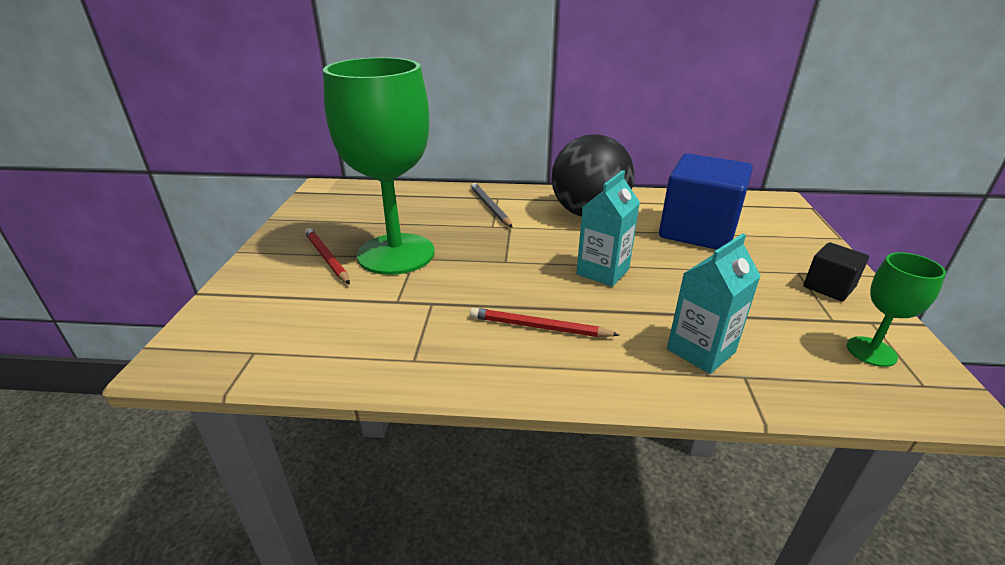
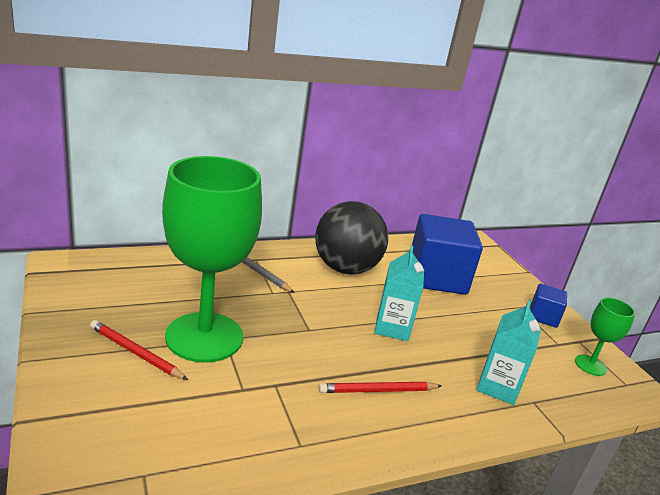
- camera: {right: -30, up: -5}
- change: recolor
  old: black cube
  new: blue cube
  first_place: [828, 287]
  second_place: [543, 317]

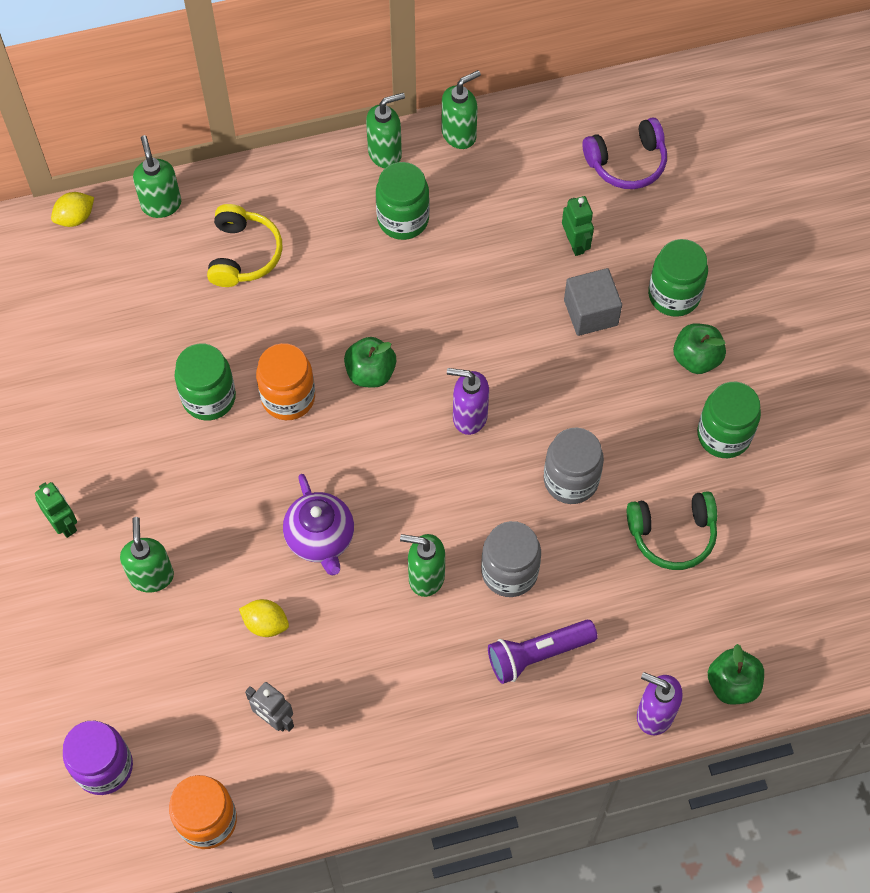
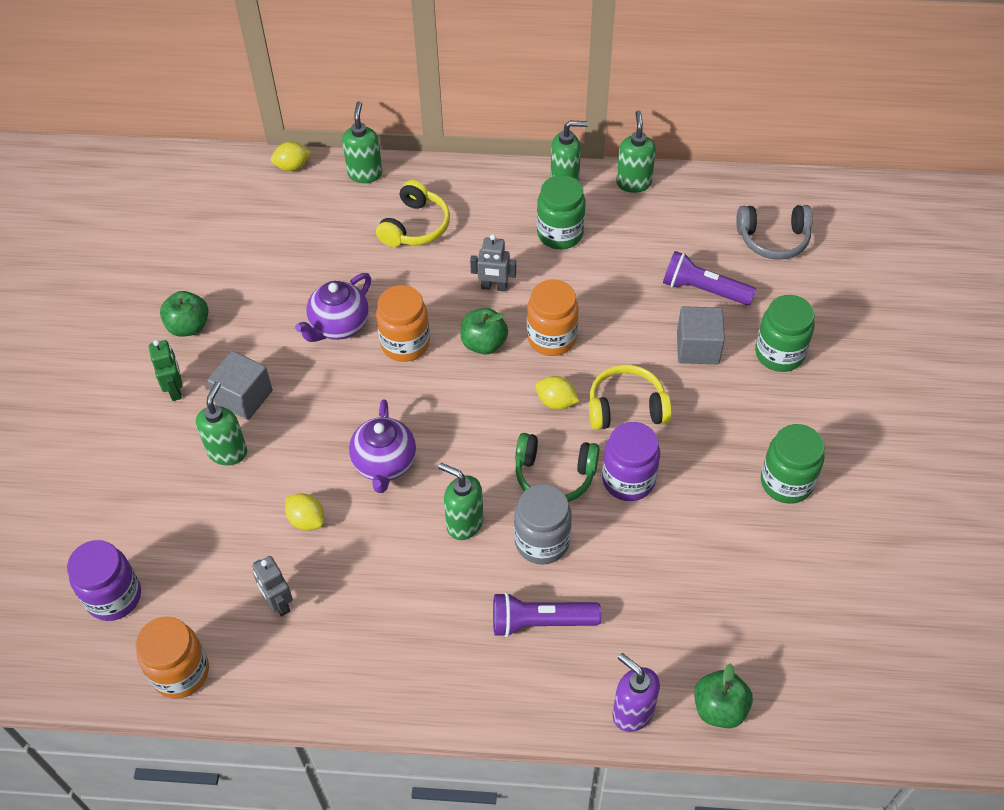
- camera: {right: 20, up: -10}
- change: rotate
  old: green soap dispenser
  first_place: [459, 134]
  second_place: [633, 183]
  degrees: -75
- change: recolor
  old: purple headphones
  new: grey headphones
  first_place: [627, 162]
  second_place: [773, 239]
- change: replace
  old: green robot
  new: purple flashlight
  first_place: [575, 243]
  second_place: [704, 290]
- change: move
  old: green apple
  first_place: [696, 358]
  second_place: [188, 326]
- change: replace
  old: green jar
  new: purple teapot
  first_place: [209, 398]
  second_place: [339, 326]
- change: replace
  old: purple soap dispenser
  new: yellow lemon
  first_place: [469, 416]
  second_place: [556, 402]
- change: recolor
  old: grey jar
  new: purple jar
  first_place: [571, 480]
  second_place: [628, 480]
- change: move
  old: green headphones
  first_place: [672, 534]
  second_place: [554, 475]
- change: insert
  new: grey robot
  second_place: [494, 287]
- change: insert
  new: orange jar
  second_place: [551, 338]
- change: insert
  new: grey cube
  second_place: [244, 397]
- change: insert
  new: yellow headphones
  second_place: [626, 407]

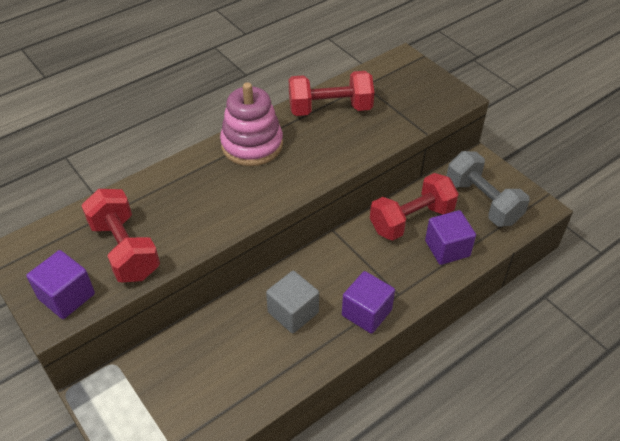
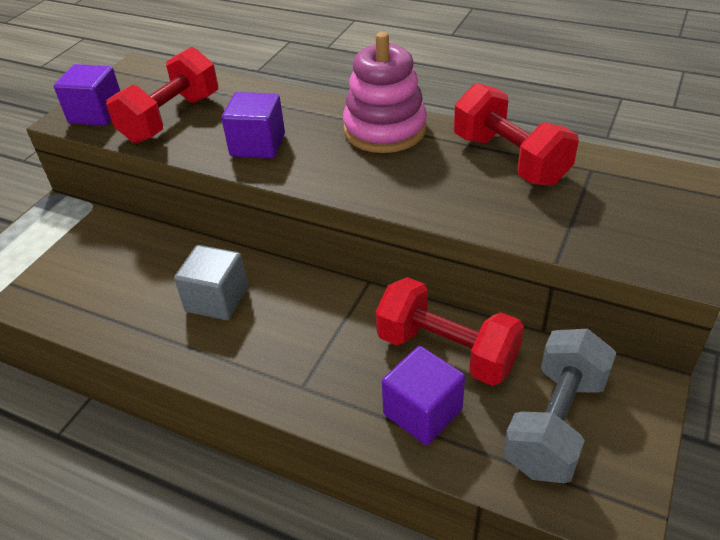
- camera: {right: 65, up: -5}
- change: move
  old: purple cube
  first_place: [366, 313]
  second_place: [258, 145]

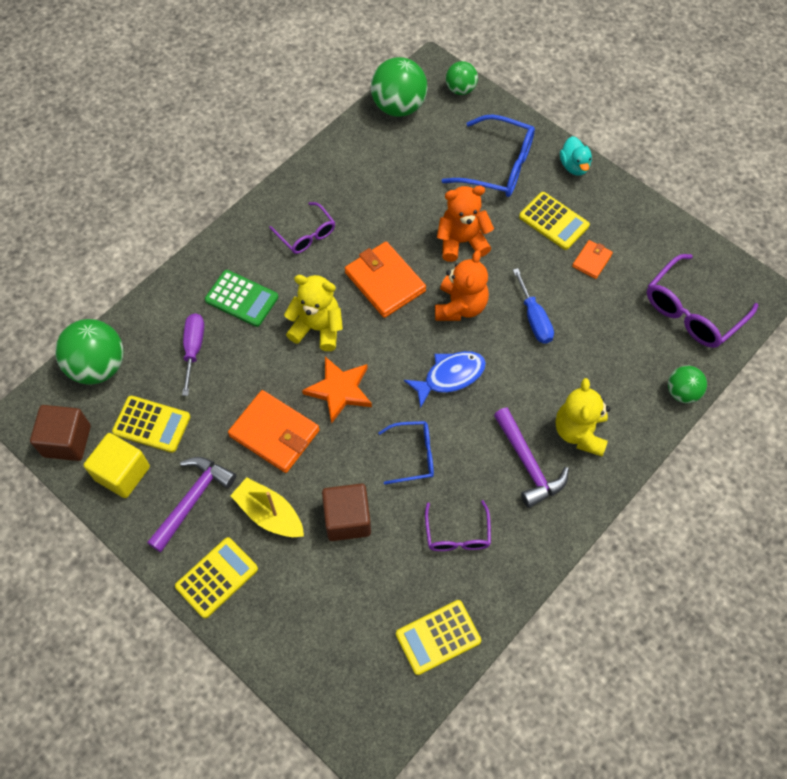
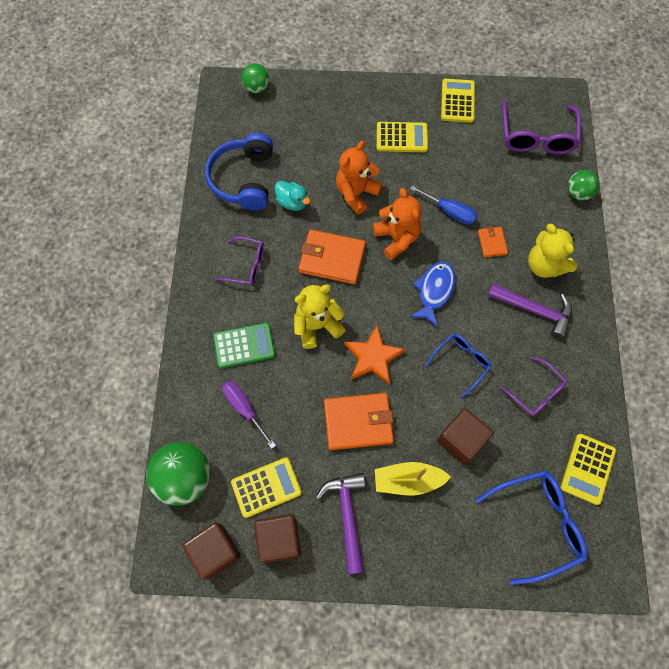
- camera: {right: -40, up: 5}
- change: delete
  old: green ball
  first_place: [398, 106]
- change: move
  old: blue glasses
  first_place: [498, 166]
  second_place: [537, 523]
- change: move
  old: turquoise duck
  first_place: [574, 166]
  second_place: [292, 202]
- change: move
  old: orange wallet
  first_place: [592, 261]
  second_place: [492, 243]
- change: recolor
  old: yellow cube
  new: brown cube
  first_place: [122, 473]
  second_place: [279, 540]
- change: move
  old: yellow calculator
  first_place: [217, 577]
  second_place: [457, 101]
- change: insert
  new: blue headphones
  second_place: [243, 179]

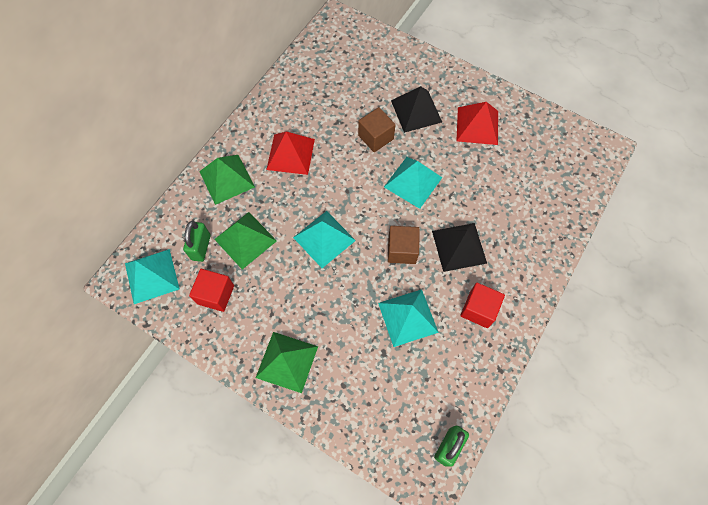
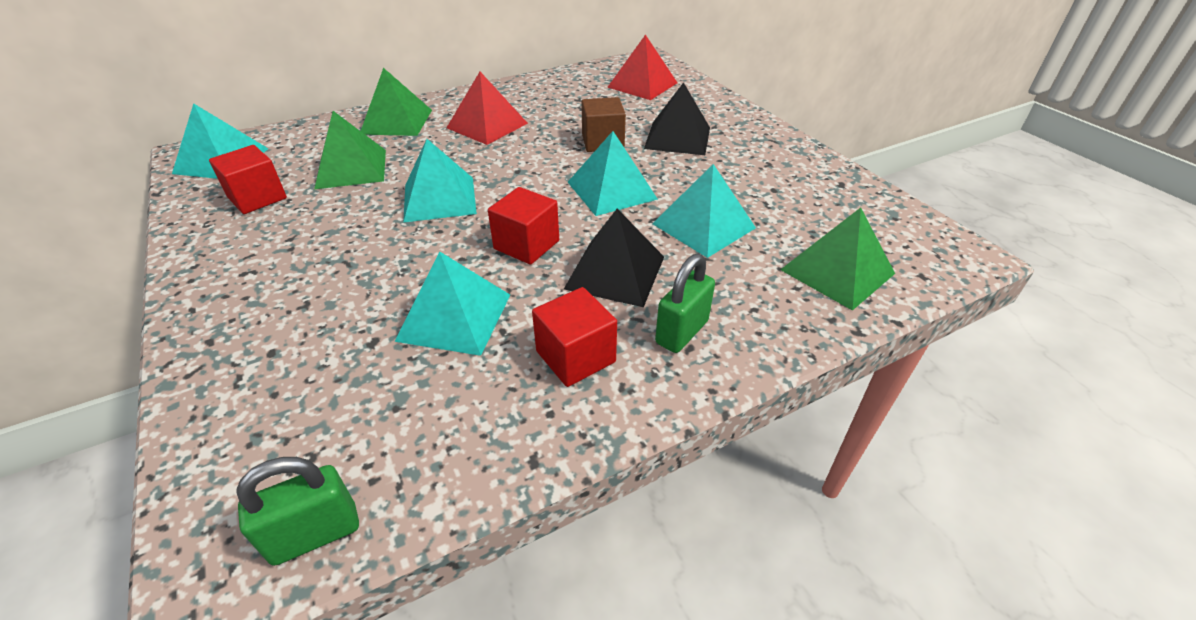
- camera: {right: 30, up: -25}
- change: move
  old: red pyramid
  first_place: [477, 125]
  second_place: [642, 85]
- change: move
  old: green padlock
  first_place: [201, 247]
  second_place: [682, 332]
- change: recolor
  old: brown cube
  new: red cube
  first_place: [402, 250]
  second_place: [526, 245]
- change: move
  old: green pyramid
  first_place: [287, 361]
  second_place: [837, 271]
- change: insert
  new: turquoise pyramid
  second_place: [703, 226]

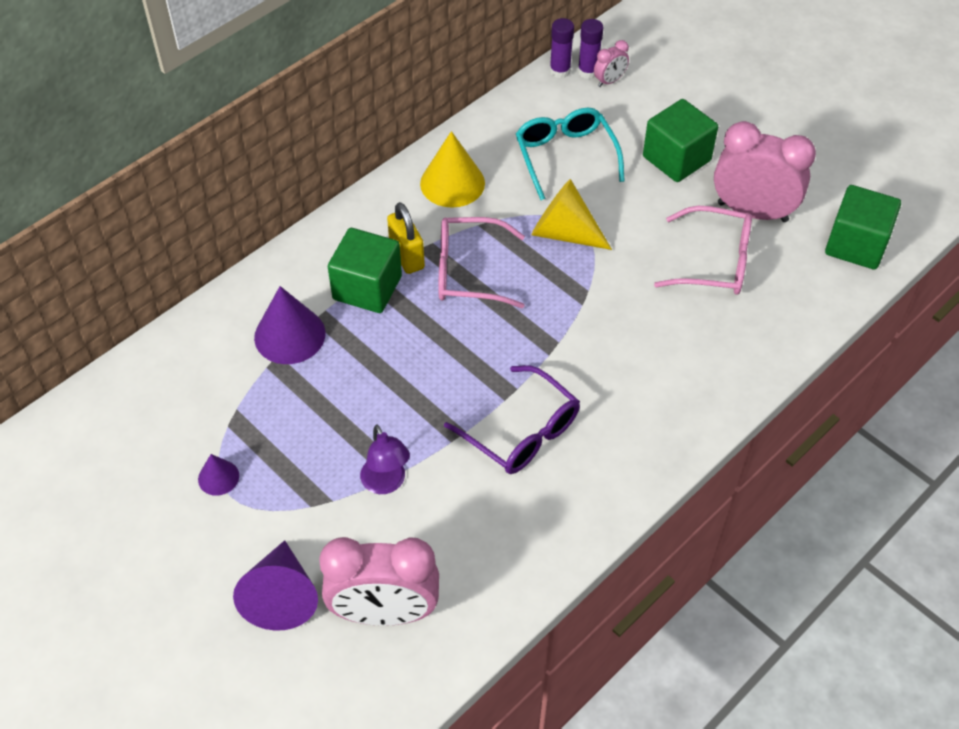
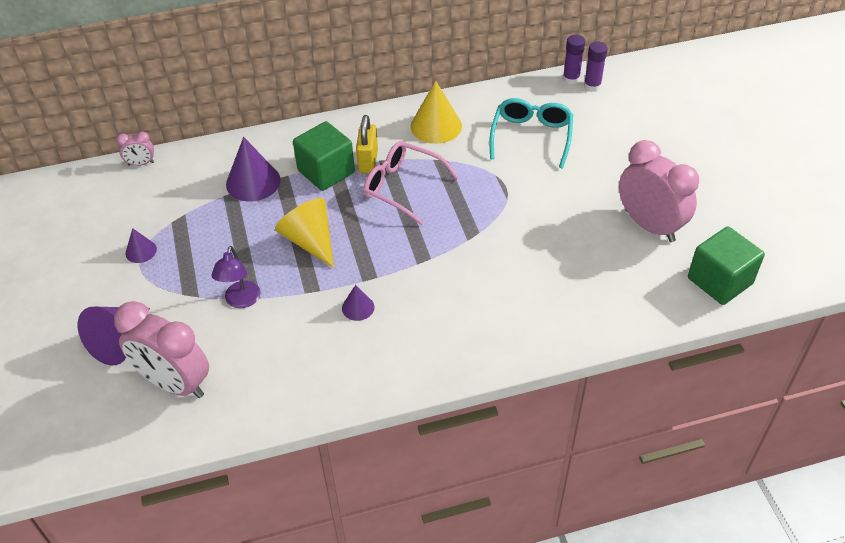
- camera: {right: 30, up: -5}
- change: move
  old: pink clock
  first_place: [609, 81]
  second_place: [141, 163]
- change: delete
  old: green cube
  first_place: [676, 159]
- change: move
  old: yellow cone
  first_place: [564, 233]
  second_place: [310, 241]
- change: delete
  old: pink glasses
  first_place: [715, 262]
- change: replace
  old: purple glasses
  new: purple cone
  first_place: [522, 432]
  second_place: [358, 307]

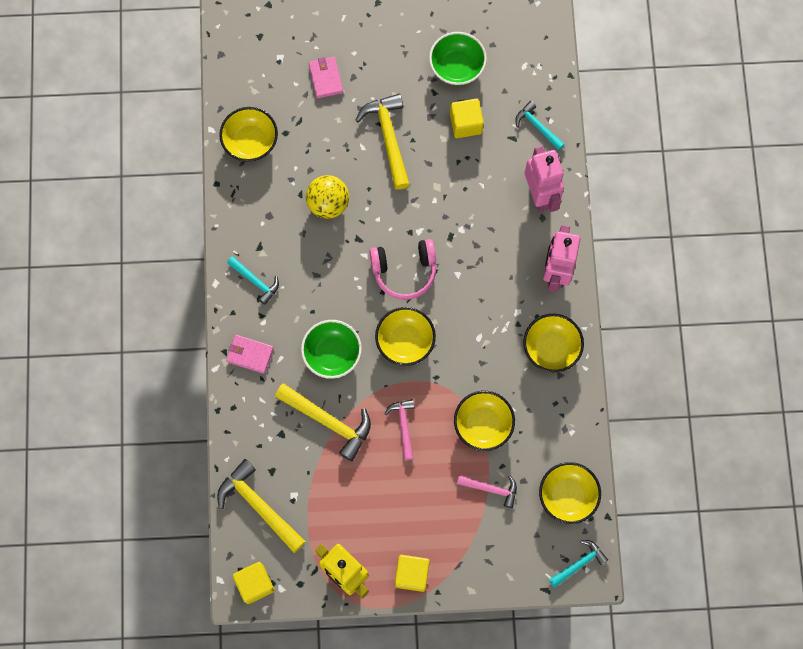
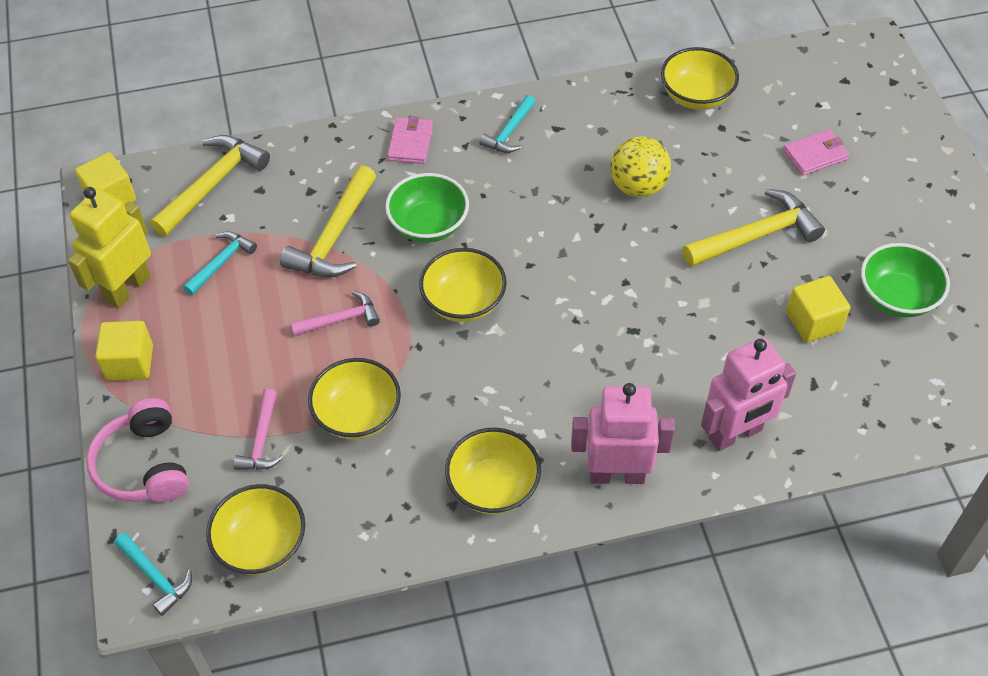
- camera: {right: 80, up: -20}
- change: move
  old: turquoise hammer
  first_place: [537, 126]
  second_place: [221, 262]
- change: move
  old: pink headphones
  first_place: [404, 271]
  second_place: [144, 465]

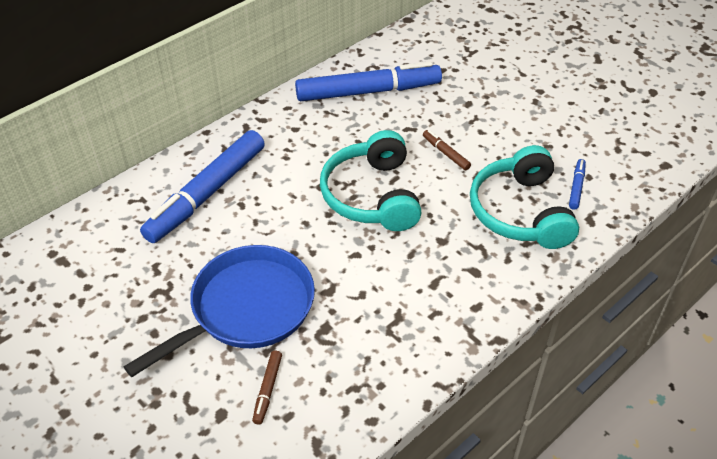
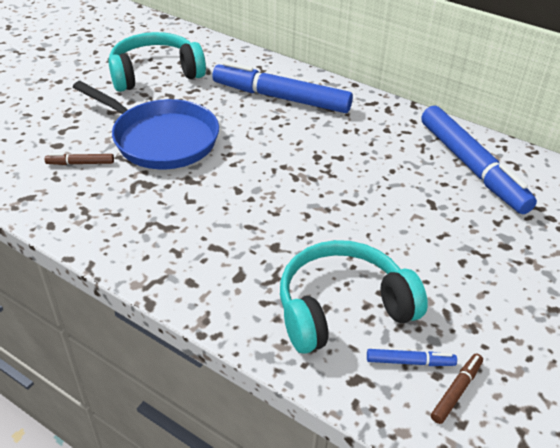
- camera: {right: 75, up: -5}
- change: move
  old: turquoise headphones
  first_place: [372, 195]
  second_place: [155, 74]
- change: move
  old: brown marker
  first_place: [446, 153]
  second_place: [456, 391]

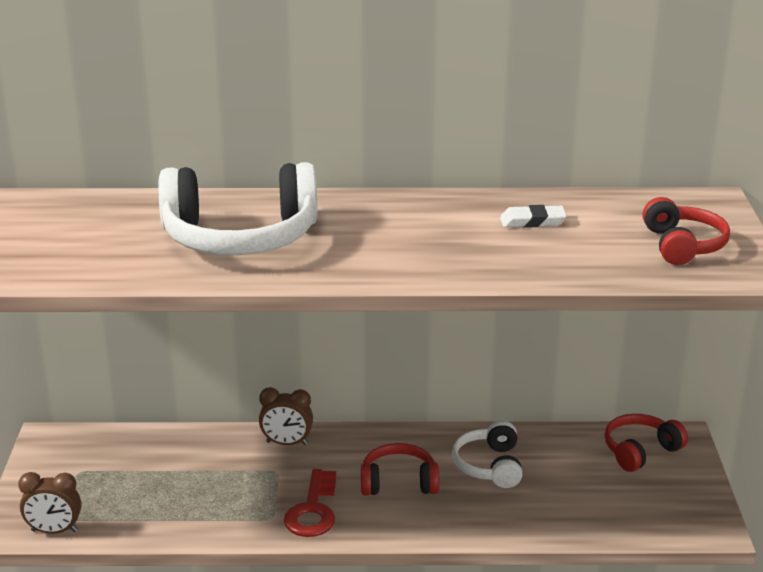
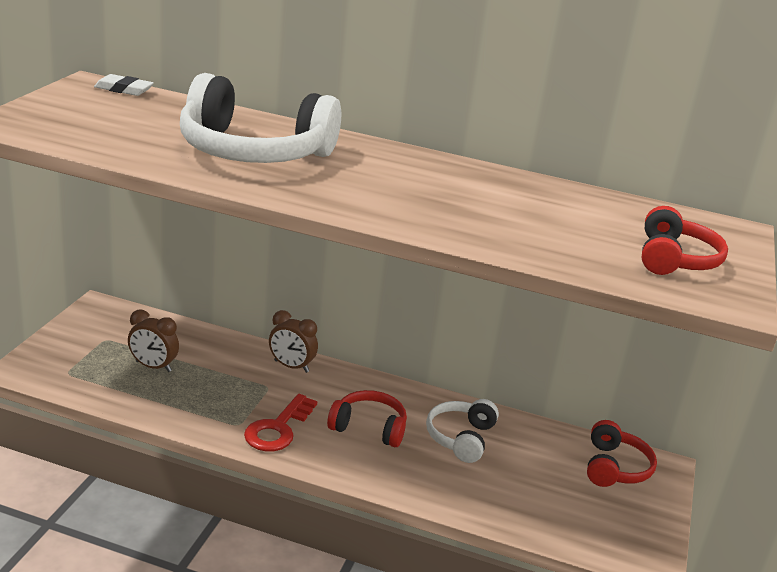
- camera: {right: 15, up: 0}
- change: move
  old: white eraser
  first_place: [532, 221]
  second_place: [124, 89]
- change: rotate
  old: red headphones
  first_place: [640, 451]
  second_place: [614, 467]
  degrees: 120
- change: move
  old: brown clock
  first_place: [54, 531]
  second_place: [153, 366]

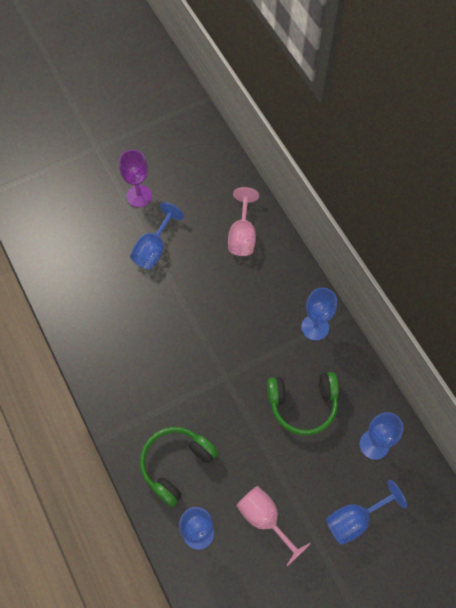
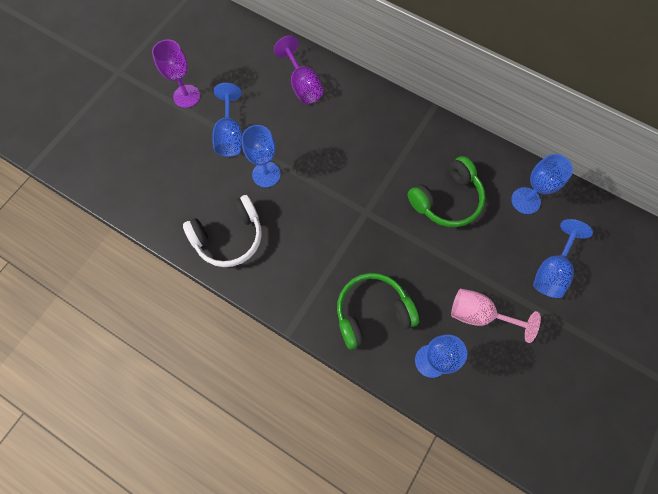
- camera: {right: -30, up: 5}
- change: recolor
  old: pink goblet
  new: purple goblet
  first_place: [242, 235]
  second_place: [303, 85]
- change: move
  old: blue goblet
  first_place: [315, 327]
  second_place: [266, 174]
- change: rotate
  old: green headphones
  first_place: [176, 464]
  second_place: [372, 312]
  degrees: 60
- change: insert
  new: white headphones
  second_place: [229, 237]

